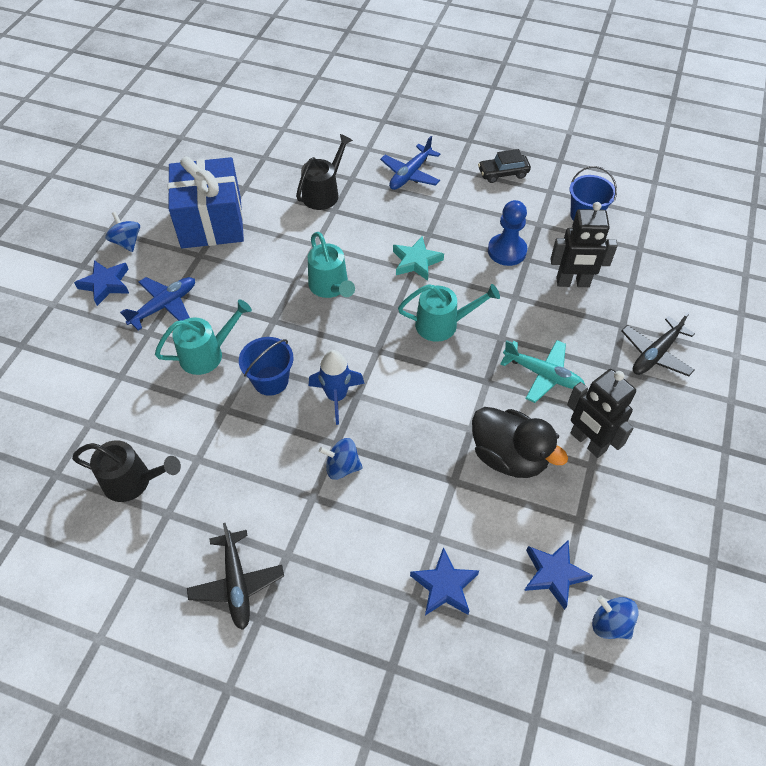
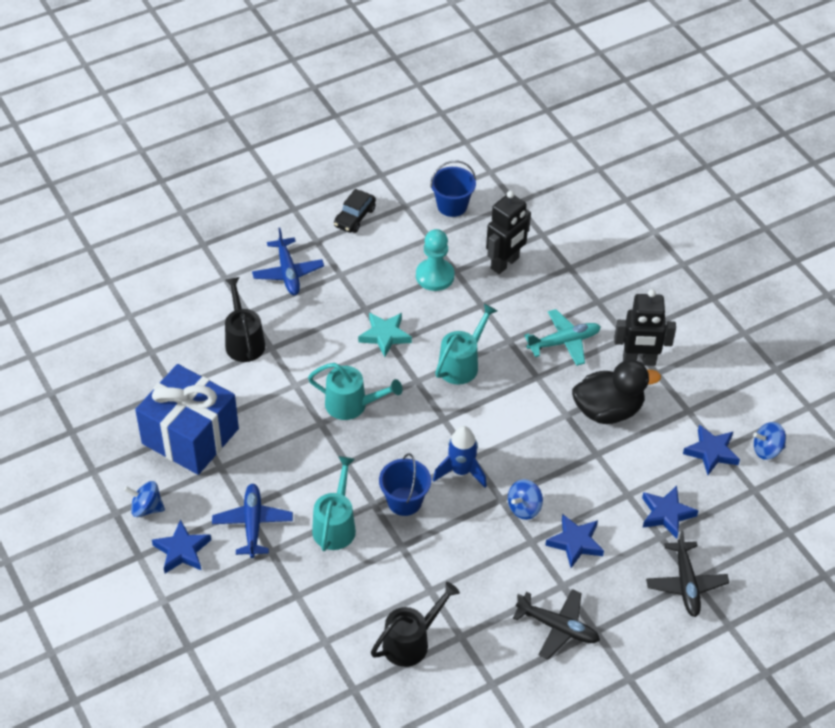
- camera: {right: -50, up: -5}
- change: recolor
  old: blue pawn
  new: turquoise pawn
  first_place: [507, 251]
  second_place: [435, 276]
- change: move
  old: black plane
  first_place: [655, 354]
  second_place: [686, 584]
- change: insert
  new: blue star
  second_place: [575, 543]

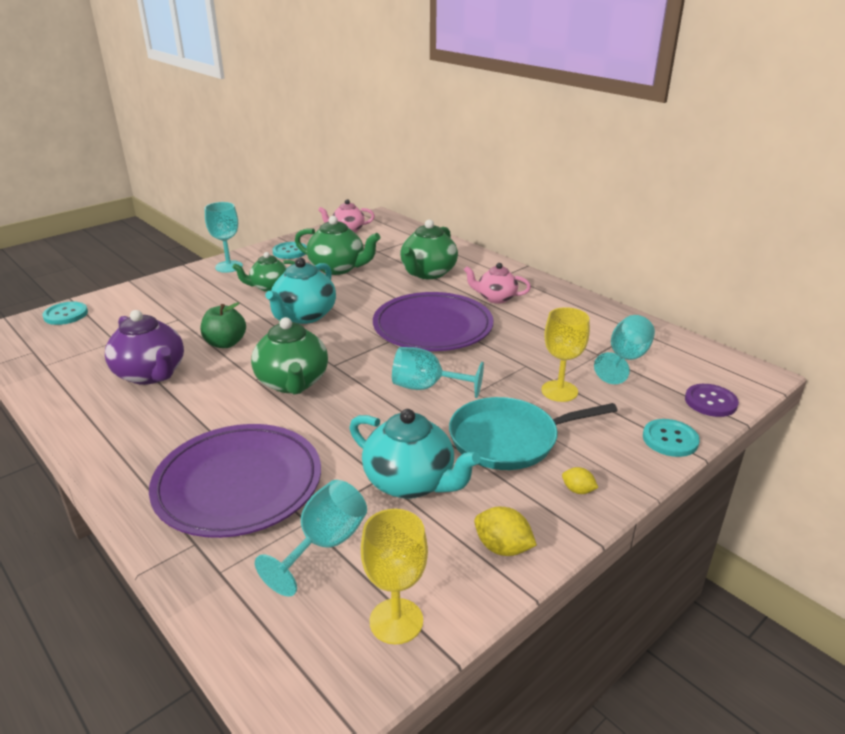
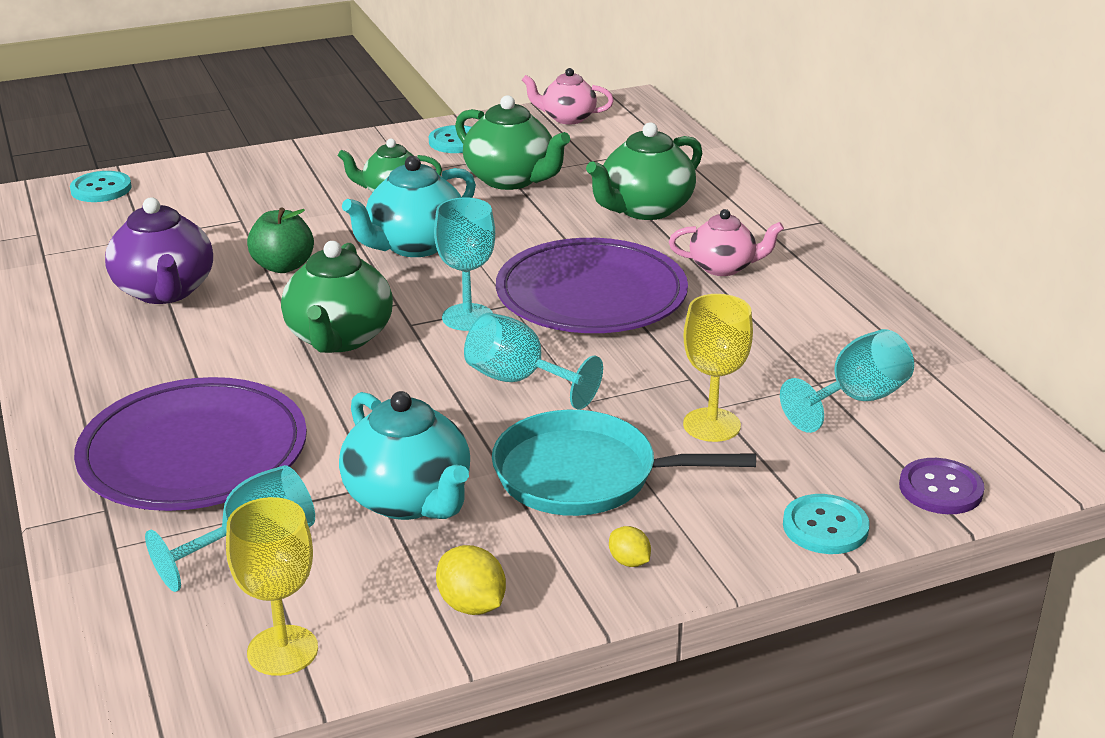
- camera: {right: 20, up: 0}
- change: move
  old: turquoise goblet
  first_place: [229, 266]
  second_place: [467, 317]
- change: rotate
  old: pink teapot
  first_place: [496, 298]
  second_place: [723, 267]
  degrees: 150

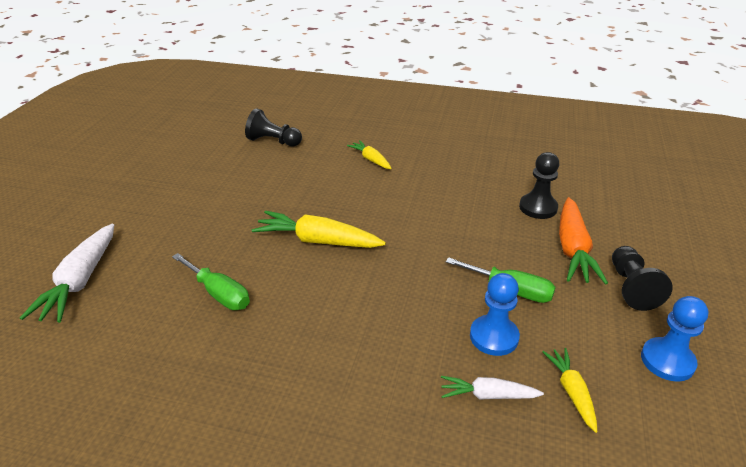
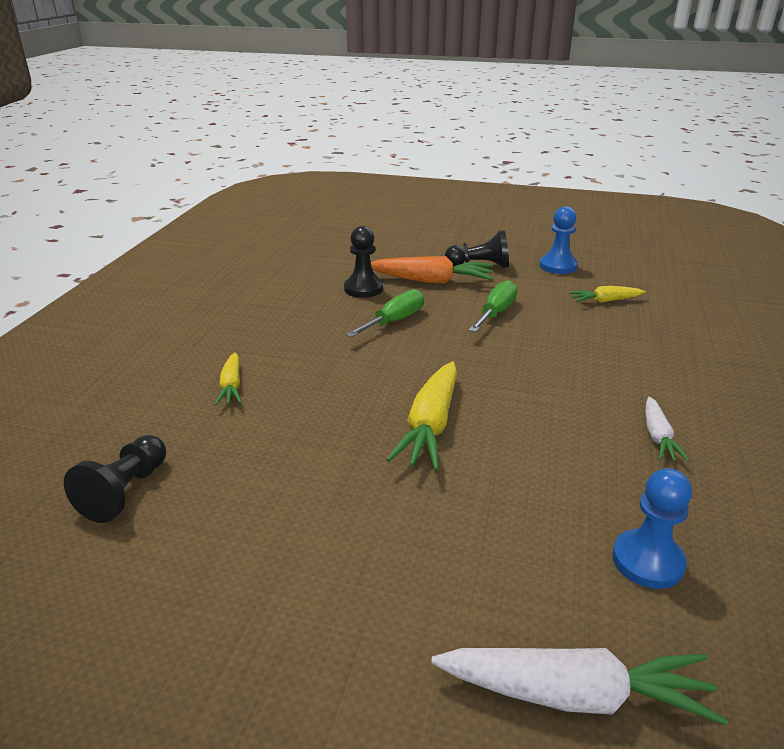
- camera: {right: -90, up: -5}
- change: rotate
  old: yellow carrot
  first_place: [371, 160]
  second_place: [231, 386]
  degrees: -60
- change: move
  old: green screwdriver
  first_place: [219, 294]
  second_place: [394, 321]
- change: move
  old: blue pawn
  first_place: [494, 337]
  second_place: [647, 561]
- change: move
  old: white carrot
  first_place: [488, 395]
  second_place: [657, 437]

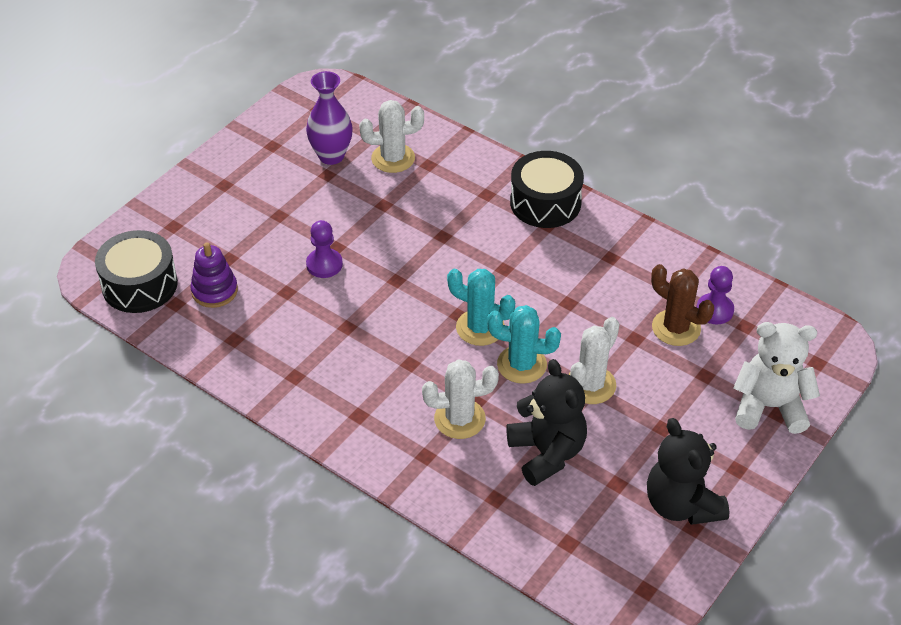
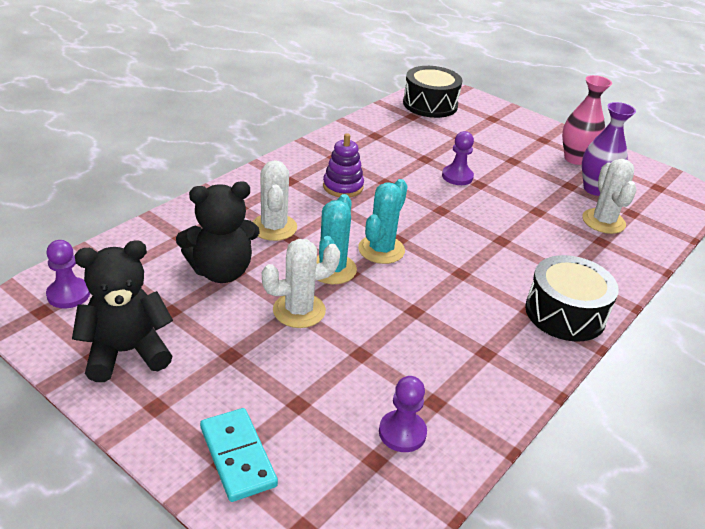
- camera: {right: 90, up: -10}
- change: move
  old: purple stacking toy
  first_place: [214, 291]
  second_place: [343, 187]
- change: delete
  old: brown cactus
  first_place: [676, 328]
- change: rotate
  old: white cactus
  first_place: [590, 385]
  second_place: [299, 310]
  degrees: -60
- change: replace
  old: white teddy bear
  new: turquoise domino
  first_place: [769, 407]
  second_place: [237, 456]
- change: insert
  new: pink vase
  second_place: [575, 159]
- change: insert
  new: purple pawn
  second_place: [68, 294]

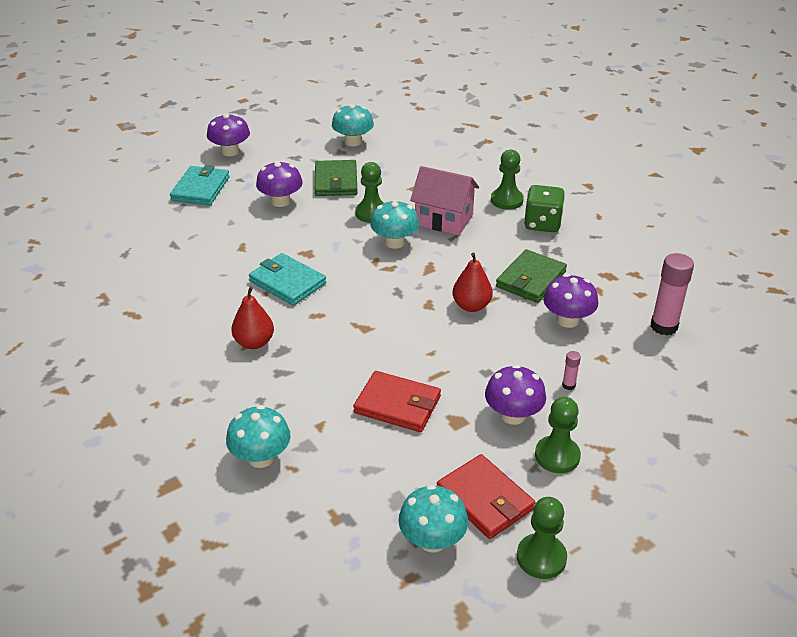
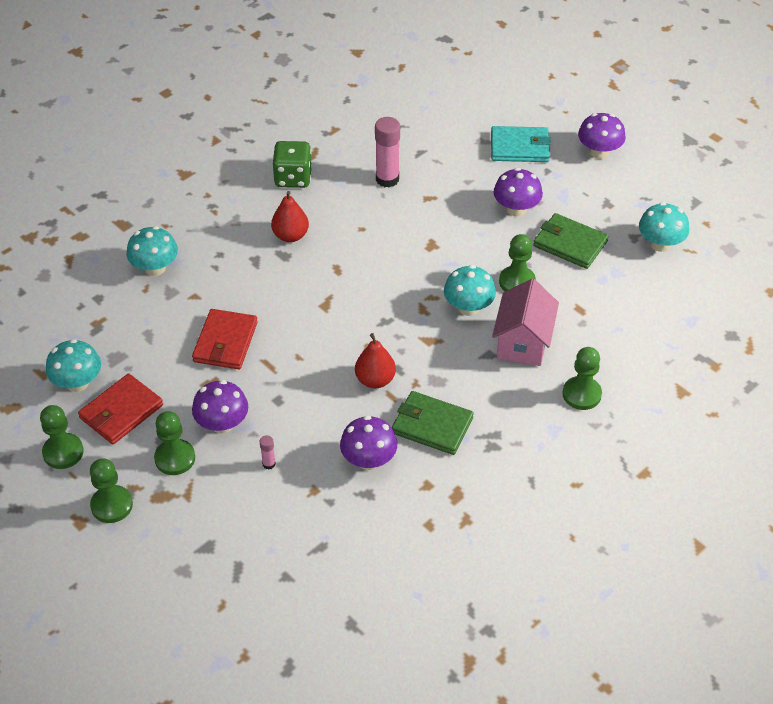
- camera: {right: 80, up: 10}
- change: rotate
  old: green wallet
  first_place: [336, 181]
  second_place: [570, 244]
  degrees: 45
- change: move
  old: green dice
  first_place: [542, 224]
  second_place: [293, 178]
- change: delete
  old: turquoise wallet
  first_place: [287, 282]
- change: move
  old: pink glue stick
  first_place: [664, 326]
  second_place: [387, 179]
- change: insert
  new: green pawn
  second_place: [112, 505]

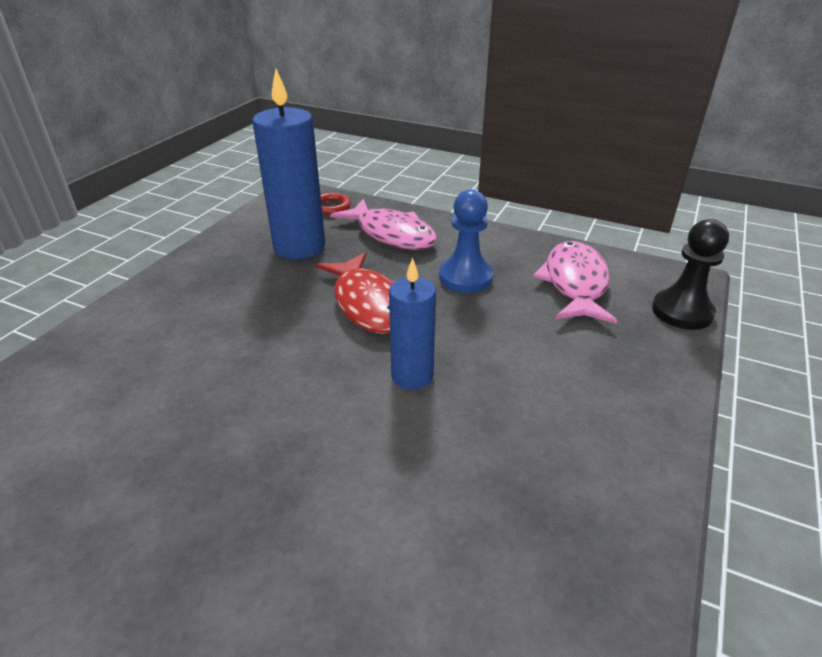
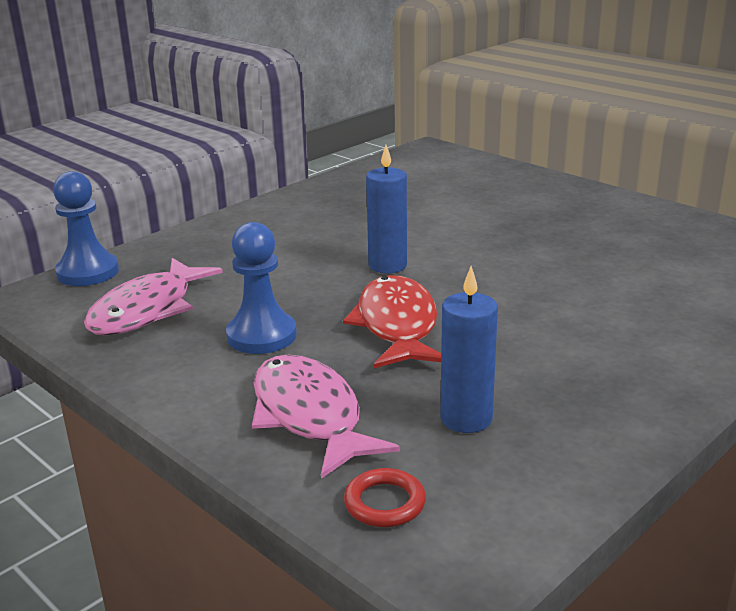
- camera: {right: -160, up: -10}
- change: resize
  old: blue candle
  first_place: [299, 247]
  second_place: [466, 419]
  factor: 0.61
- change: recolor
  old: black pawn
  new: blue pawn
  first_place: [682, 311]
  second_place: [88, 272]

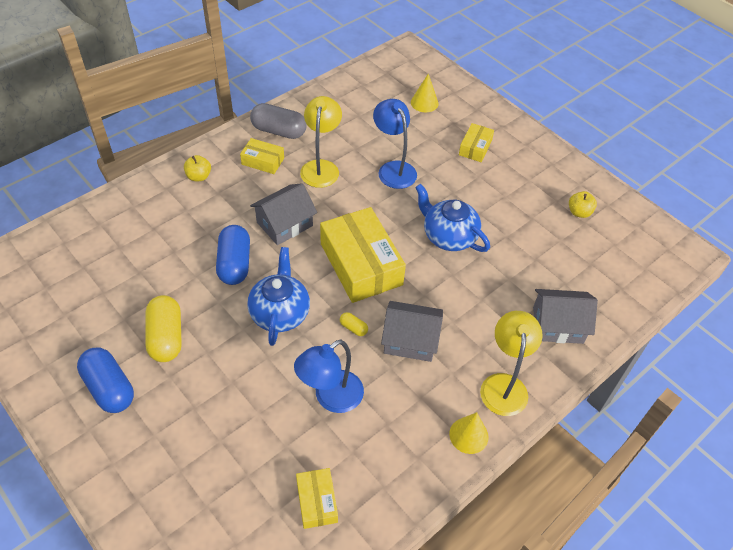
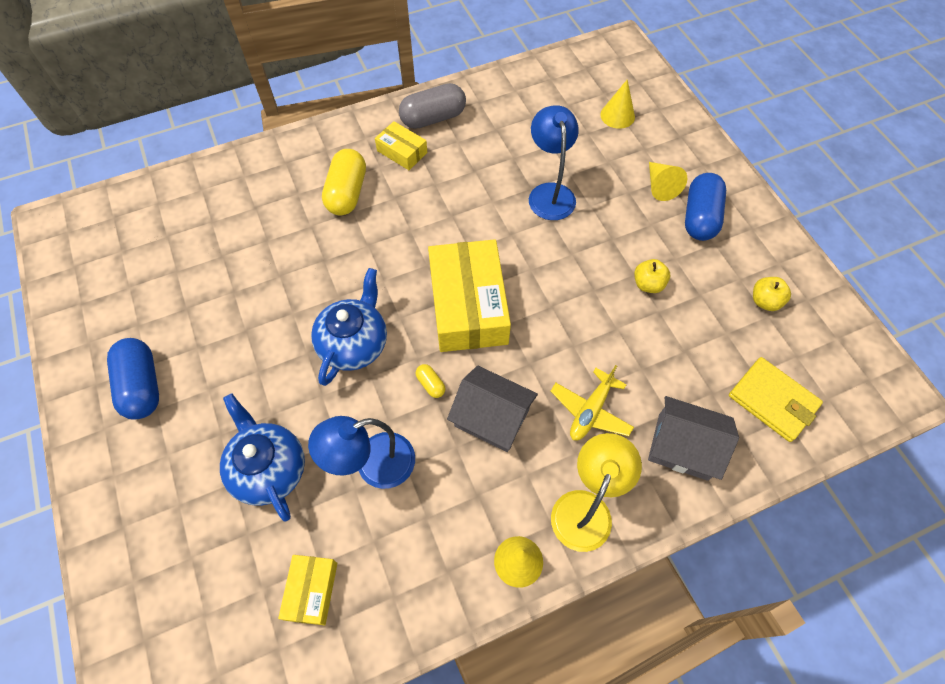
- camera: {right: 20, up: 10}
- change: delete
  old: yellow lamp
  first_place: [321, 167]
- change: rotate
  old: grey capsule
  first_place: [279, 131]
  second_place: [433, 118]
  degrees: -60
- change: replace
  old: yellow box
  new: yellow cone
  first_place: [475, 147]
  second_place: [660, 186]
- change: move
  old: yellow apple
  first_place: [199, 176]
  second_place: [648, 284]
- change: delete
  old: grey house
  first_place: [284, 224]
- change: move
  old: blue teapot
  first_place: [448, 236]
  second_place: [269, 469]
- change: move
  old: blue capsule
  first_place: [234, 264]
  second_place: [700, 217]
- change: move
  old: yellow capsule
  first_place: [166, 337]
  second_place: [347, 193]
- change: insert
  new: yellow wallet
  second_place: [772, 401]
- change: insert
  new: yellow plane
  second_place: [590, 410]

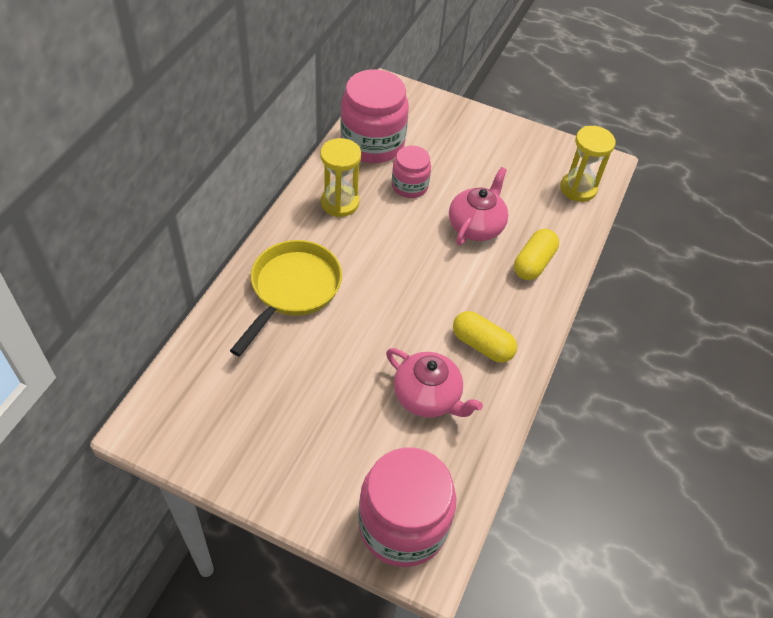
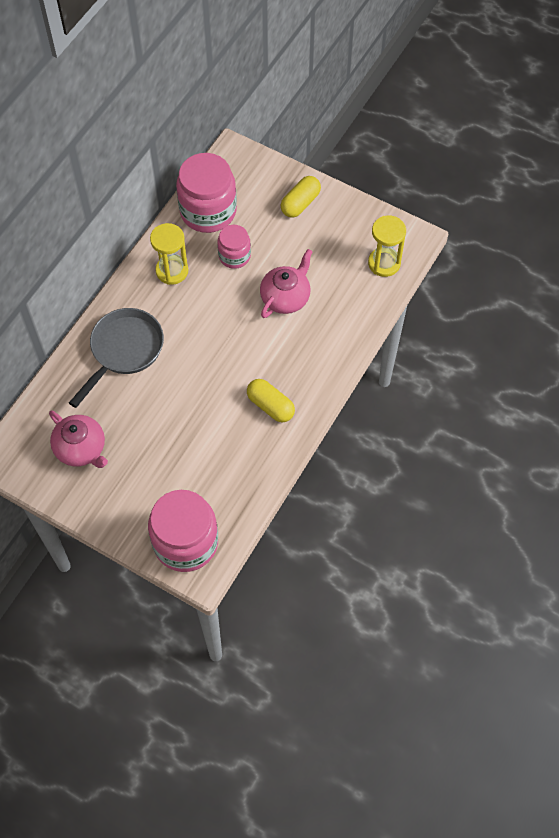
- camera: {right: 10, up: 10}
- change: move
  old: yellow capsule
  first_place: [533, 263]
  second_place: [300, 203]
- change: recolor
  old: yellow pan
  new: grey pan
  first_place: [292, 290]
  second_place: [124, 350]
- change: move
  old: pink teapot
  first_place: [428, 397]
  second_place: [81, 449]

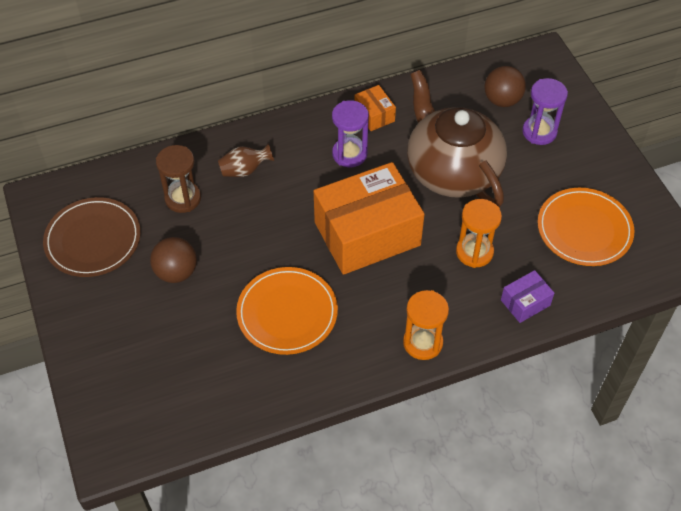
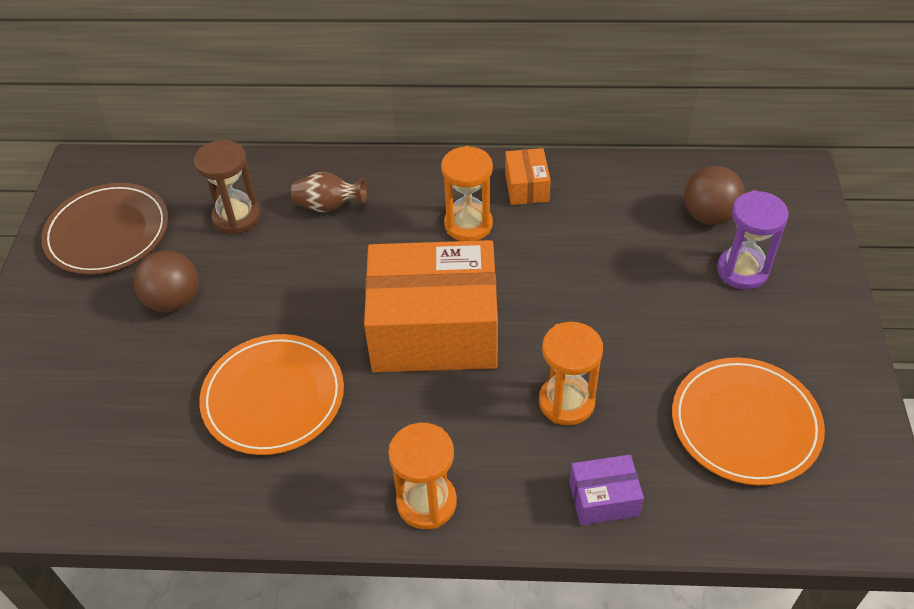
- camera: {right: 25, up: -5}
- change: delete
  old: brown teapot
  first_place: [452, 170]
- change: recolor
  old: purple hourglass
  new: orange hourglass
  first_place: [349, 154]
  second_place: [468, 224]

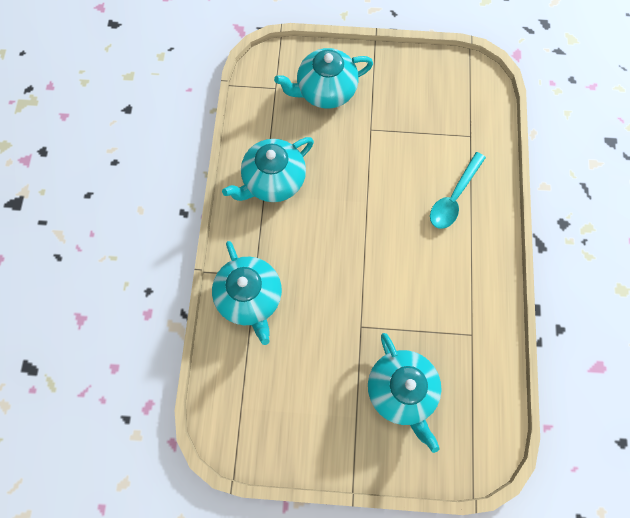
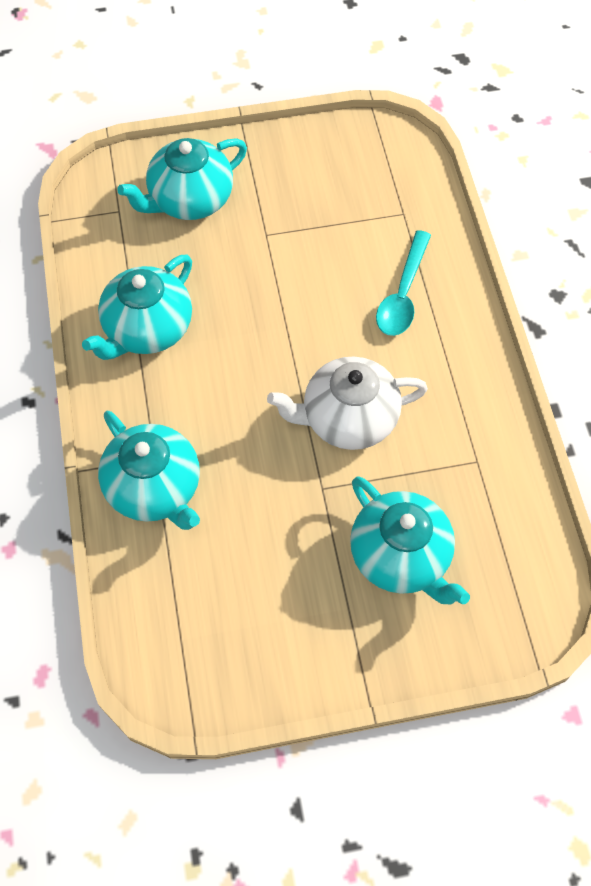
- camera: {right: -15, up: -10}
- change: insert
  new: white teapot
  second_place: [348, 419]

